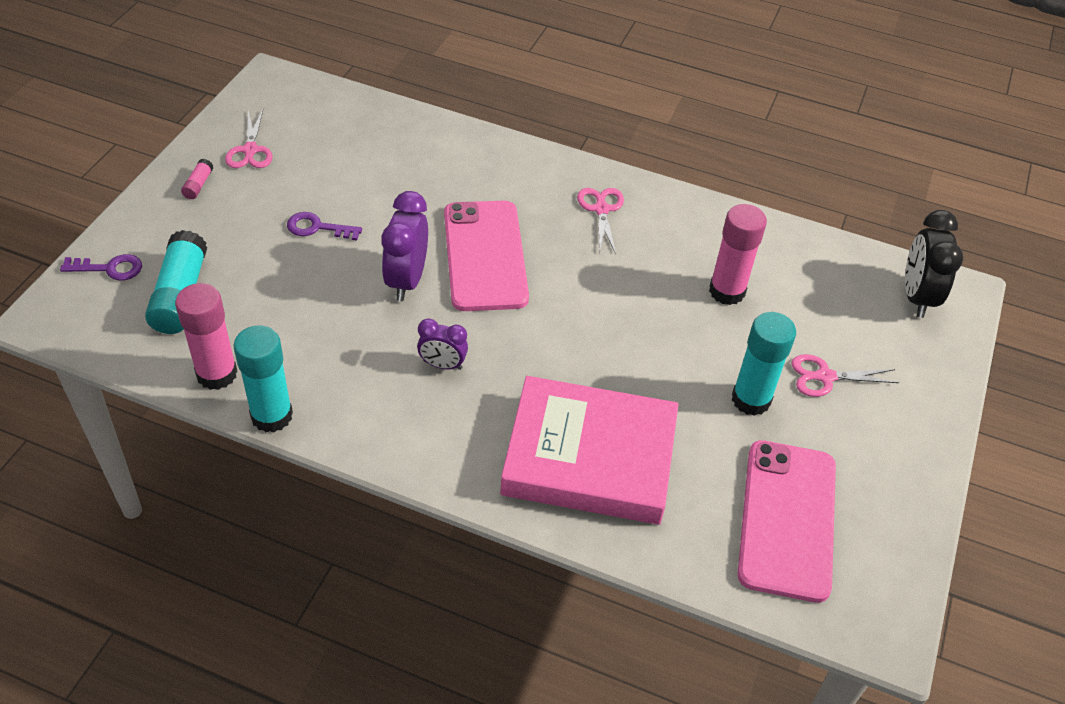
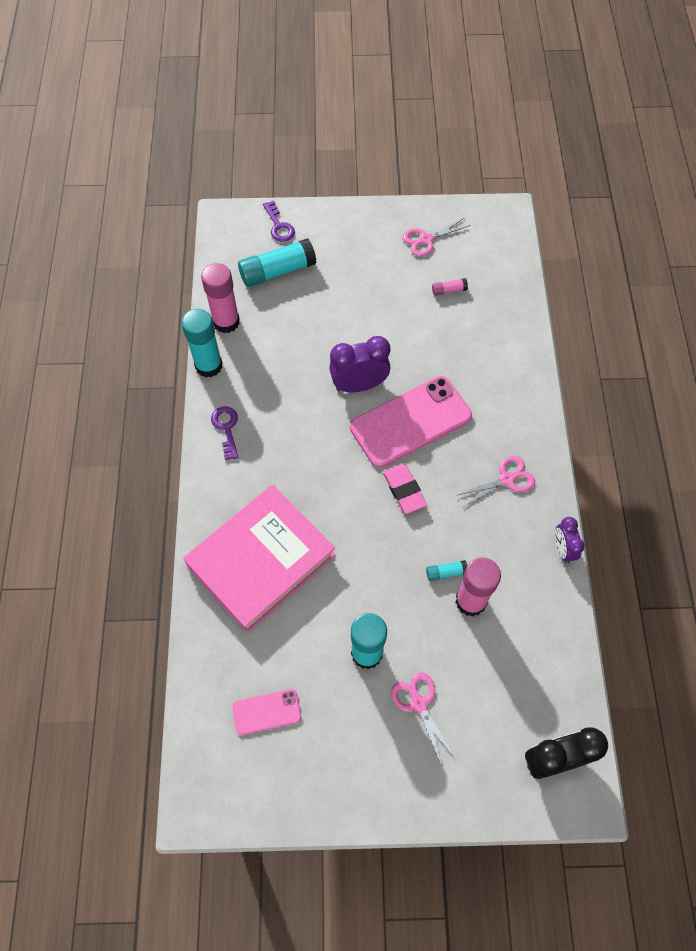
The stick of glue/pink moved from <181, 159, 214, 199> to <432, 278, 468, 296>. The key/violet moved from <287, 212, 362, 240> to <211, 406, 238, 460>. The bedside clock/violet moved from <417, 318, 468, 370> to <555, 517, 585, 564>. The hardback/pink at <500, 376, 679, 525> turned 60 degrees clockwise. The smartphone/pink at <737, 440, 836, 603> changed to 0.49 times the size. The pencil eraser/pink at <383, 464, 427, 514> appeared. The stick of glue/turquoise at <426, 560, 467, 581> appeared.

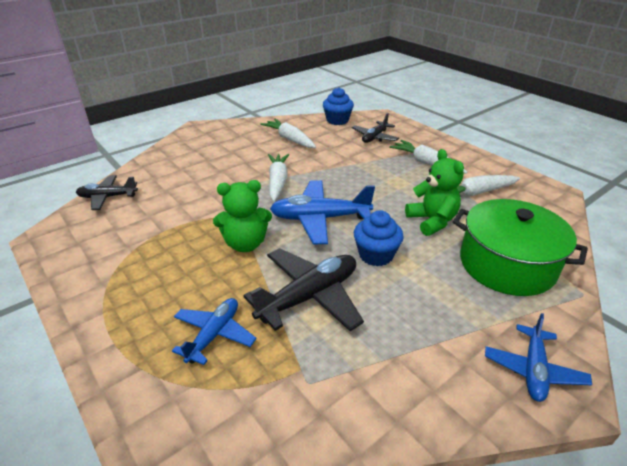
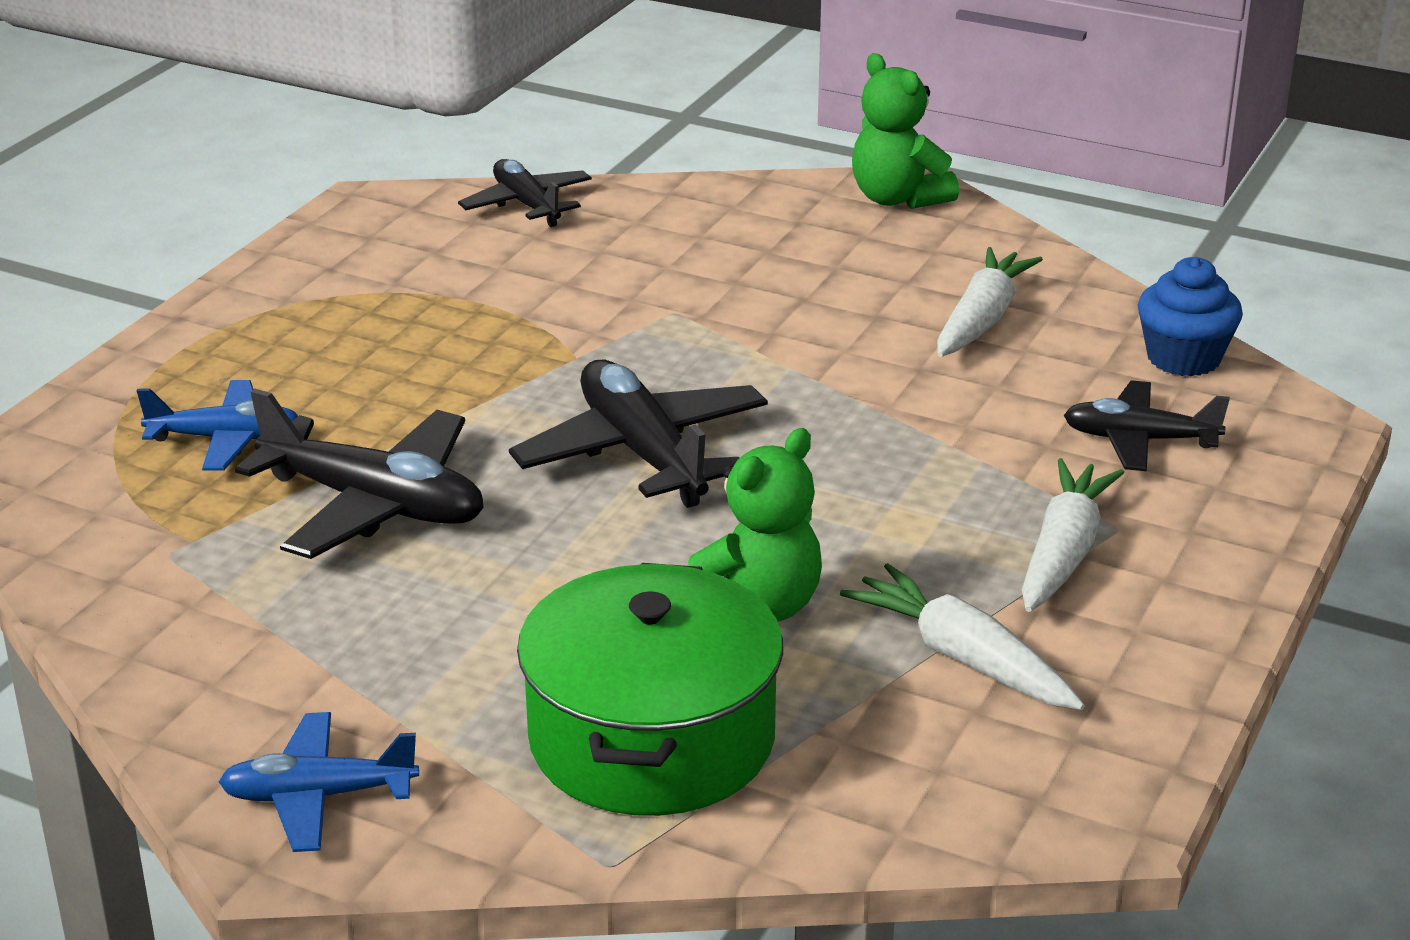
The carrot/white at <268, 154, 289, 202> disappeared. The stuffed bear/leaf-green moved from <213, 180, 272, 252> to <852, 53, 959, 209>. The plane/blue at <270, 180, 375, 244> became the plane/black at <509, 359, 768, 508>. The cupcake/blue at <354, 210, 404, 266> disappeared.

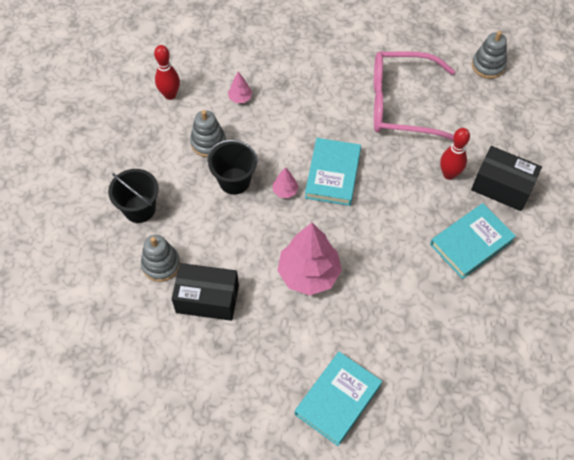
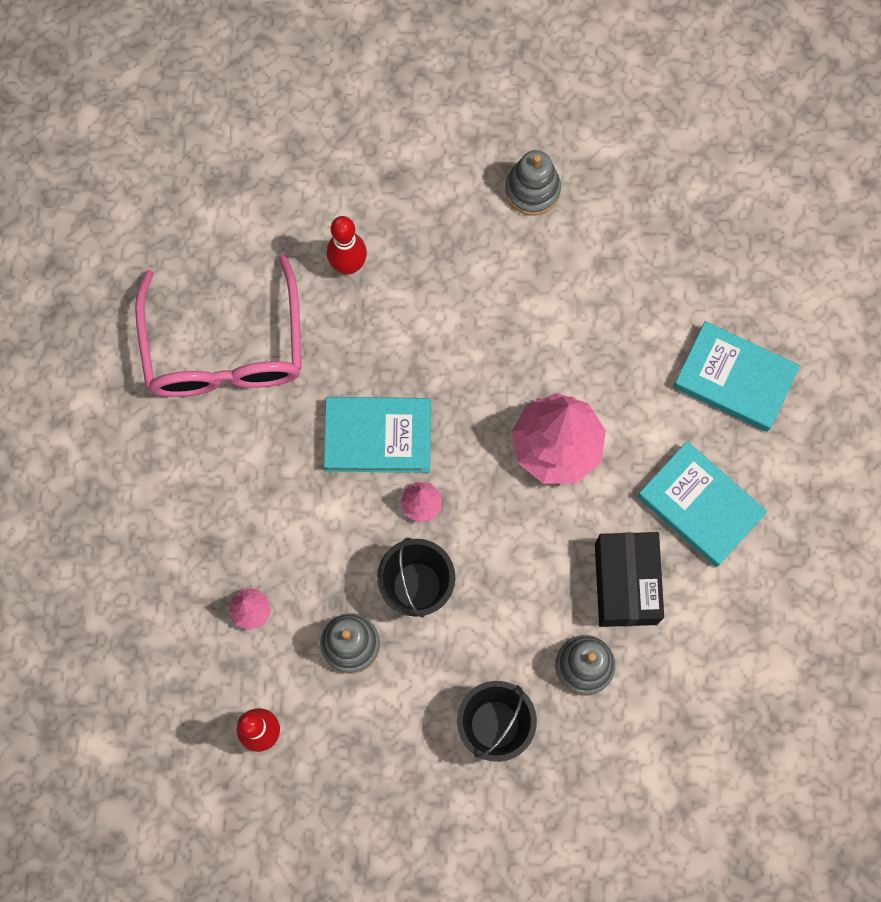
The stacking rings/gray moved from <472, 31, 507, 79> to <505, 150, 561, 215>. The package/black at <471, 146, 542, 211> disappeared. The hardback/turquoise moved from <430, 203, 516, 279> to <637, 441, 767, 567>.

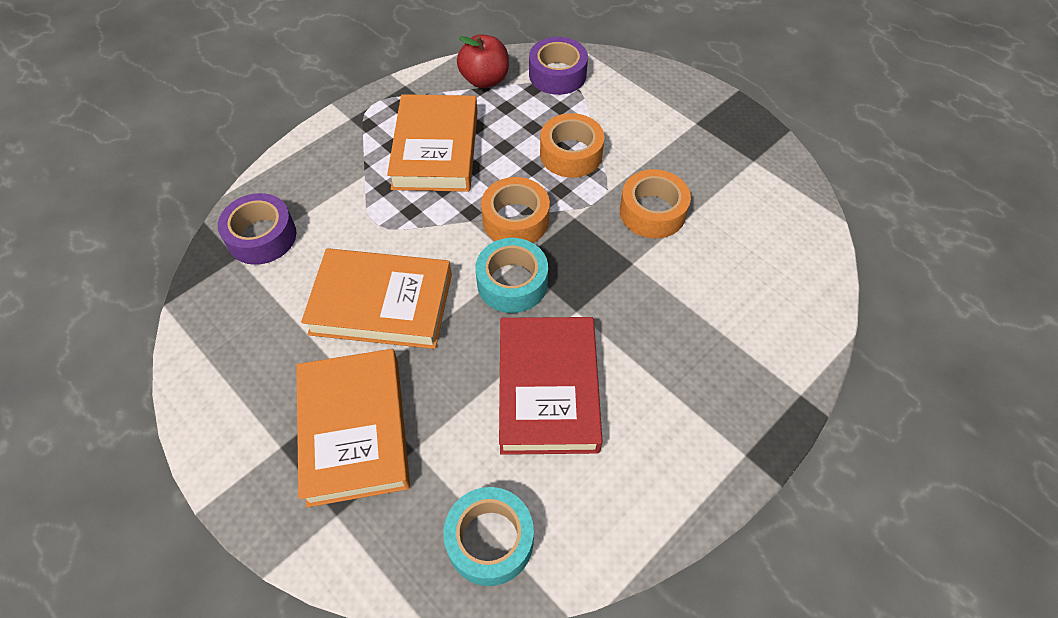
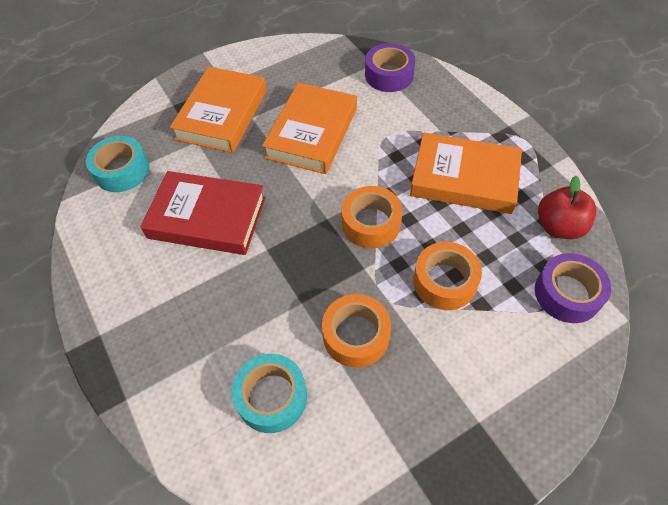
The roll of tape/turquoise moved from <475, 238, 548, 313> to <232, 354, 307, 433>. The hardback/orange at <296, 349, 410, 507> turned 75 degrees counterclockwise.

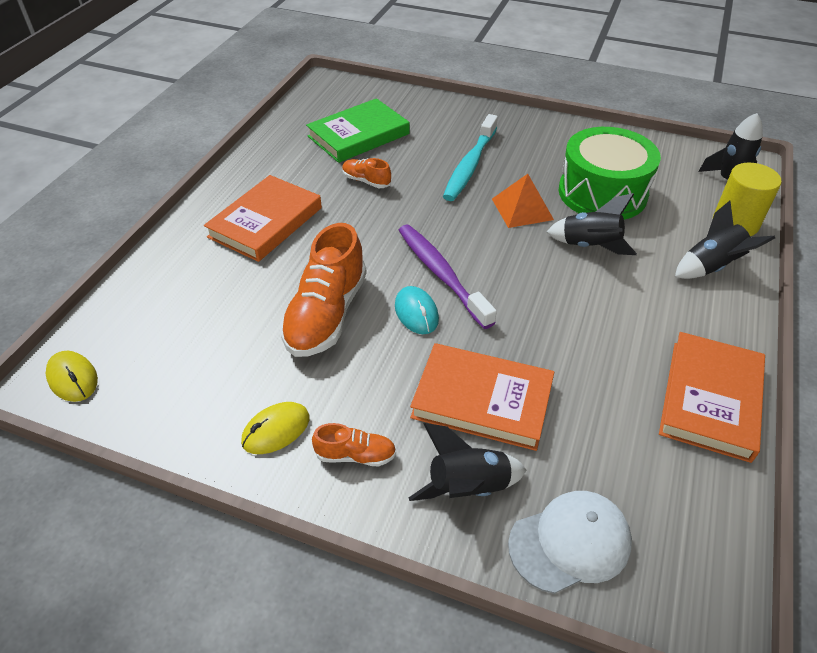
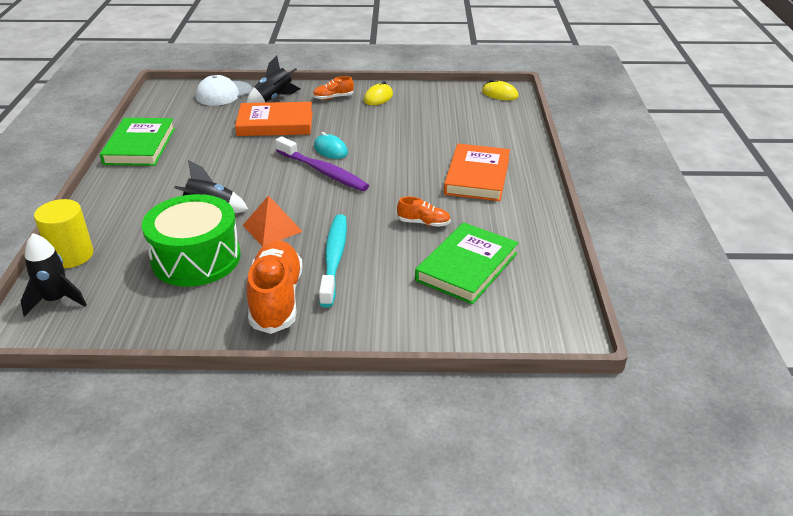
The rocket/black at <675, 201, 775, 279> disappeared. The sneaker/orange moved from <280, 223, 367, 357> to <247, 240, 303, 334>. The hardback/orange at <659, 332, 765, 463> became the hardback/leaf-green at <100, 118, 175, 166>.

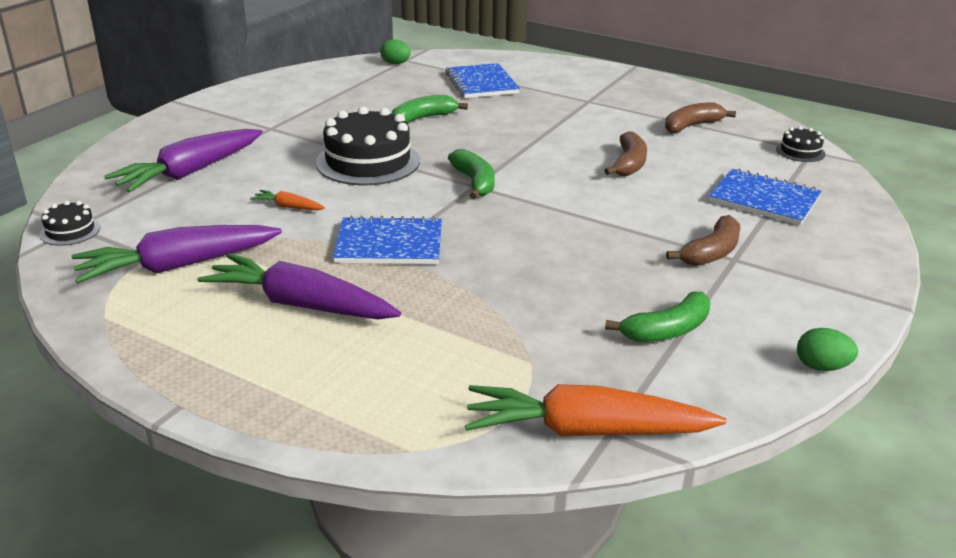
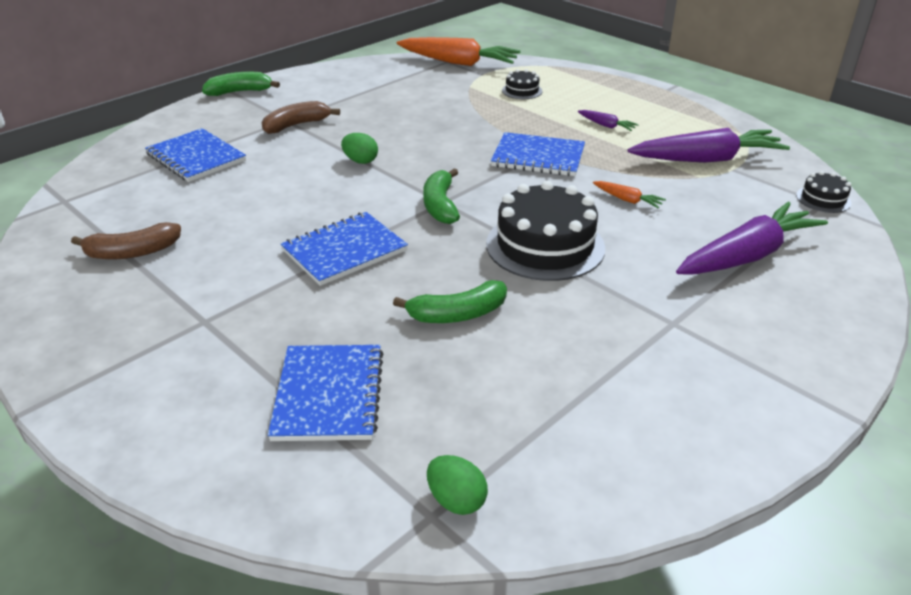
The gateau/black moved from <776, 126, 825, 162> to <502, 69, 542, 99>. The toy banana/russet at <604, 131, 647, 176> disappeared. The carrot/violet at <198, 253, 401, 319> changed to 0.44 times the size. The toy banana/leaf-green moved from <605, 291, 711, 342> to <202, 72, 280, 96>. The toy egg/leaf-green moved from <797, 328, 858, 371> to <341, 133, 378, 164>. The notepad/blue at <281, 212, 408, 286> appeared.

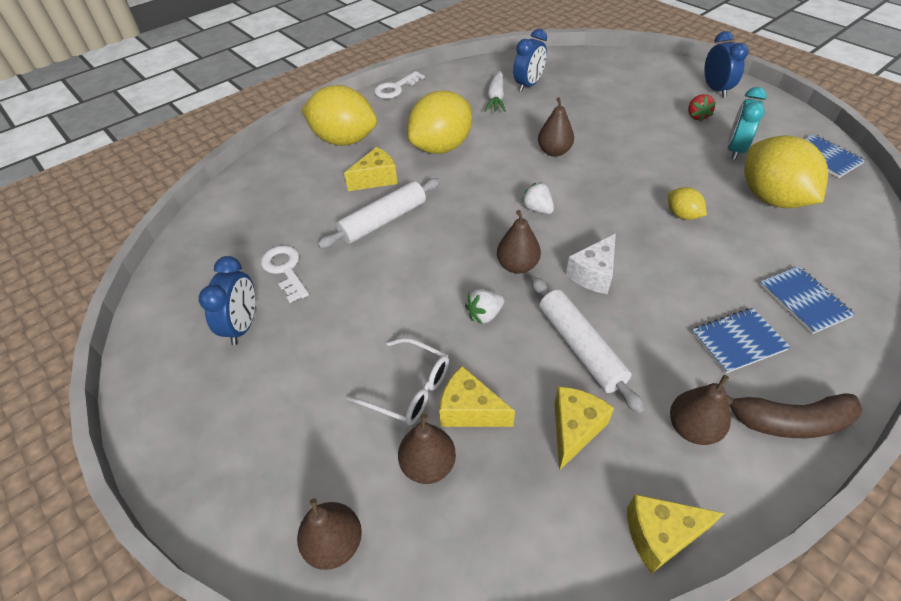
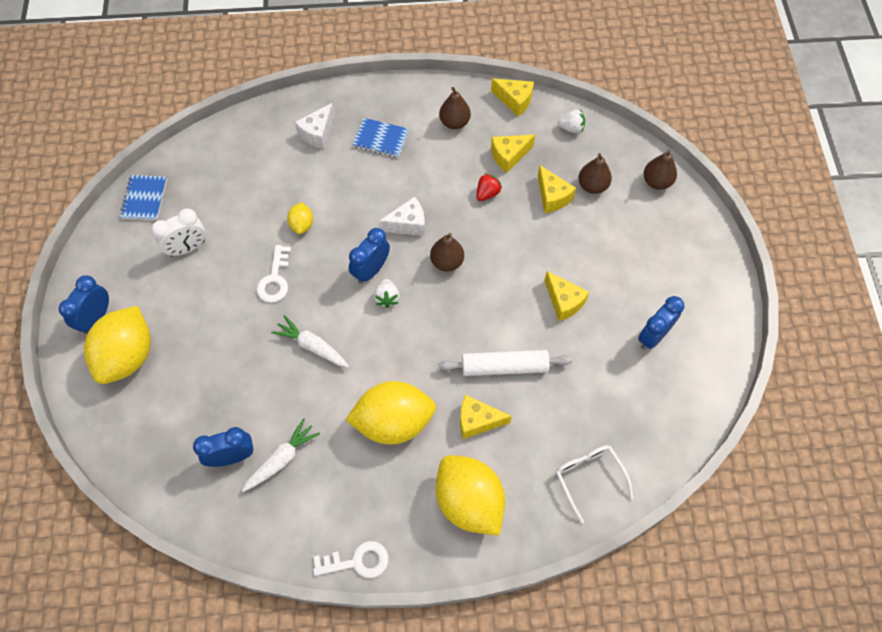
The bedside clock/turquoise at <728, 87, 767, 160> became the bedside clock/white at <151, 209, 206, 257>. The berry/scarlet moved from <688, 94, 716, 122> to <476, 173, 502, 201>. The toy pear/russet at <538, 97, 574, 157> was replaced by the carrot/white at <271, 315, 349, 368>. The citrus fruit/yellow moved from <744, 135, 828, 208> to <84, 306, 151, 384>. The key/white moved from <261, 245, 309, 303> to <257, 245, 291, 303>. The notepad/blue at <759, 266, 855, 334> was replaced by the cheese/white at <295, 103, 334, 149>. The dough roller/white at <532, 277, 645, 413> disappeared. The berry/white moved from <465, 289, 504, 325> to <557, 109, 585, 133>. The spectacles/white moved from <347, 338, 449, 425> to <556, 445, 633, 523>. The toy banana/russet at <726, 393, 863, 438> disappeared. The bedside clock/blue at <349, 228, 390, 284> appeared. The cheese/yellow at <544, 271, 589, 321> appeared.

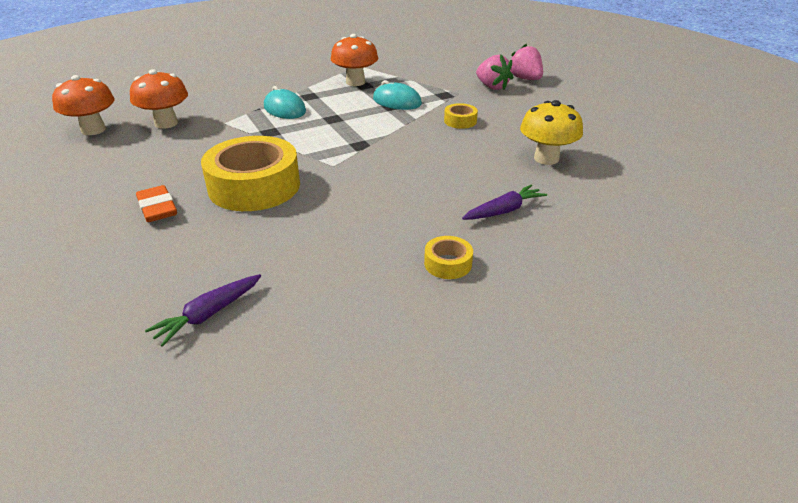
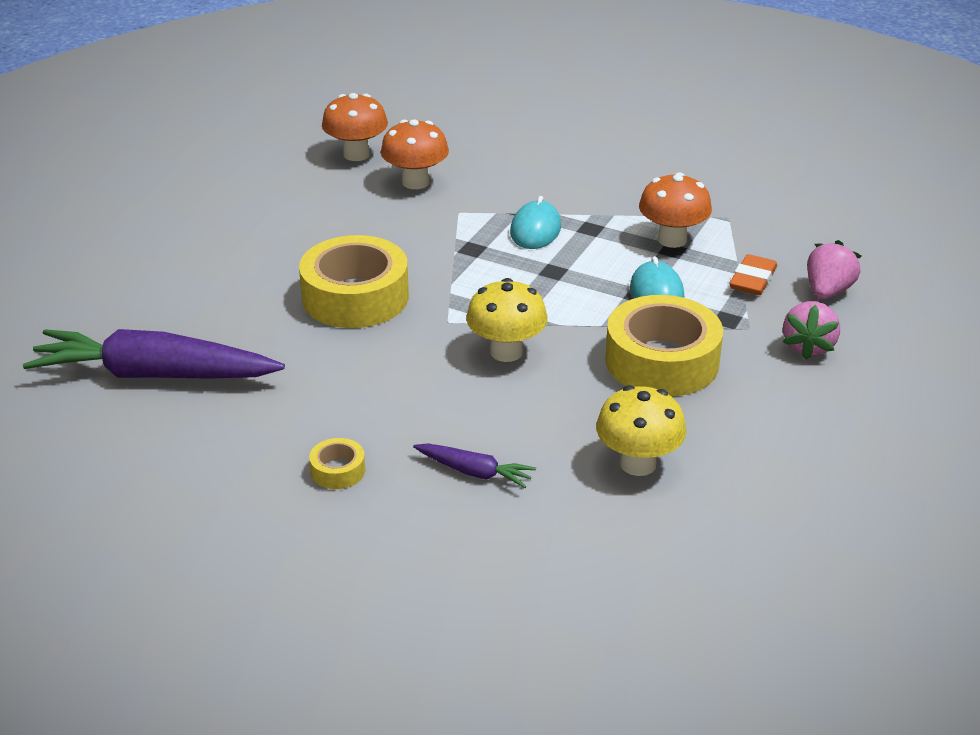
The berry/pink moved from <511, 44, 543, 80> to <807, 240, 861, 300>. The roll of tape/yellow at <444, 103, 478, 129> changed to 2.29 times the size. The pencil eraser/orange moved from <136, 185, 177, 222> to <729, 254, 777, 295>. The carrot/violet at <145, 274, 261, 347> changed to 2.18 times the size. The toadstool/yellow at <466, 278, 547, 362> appeared.

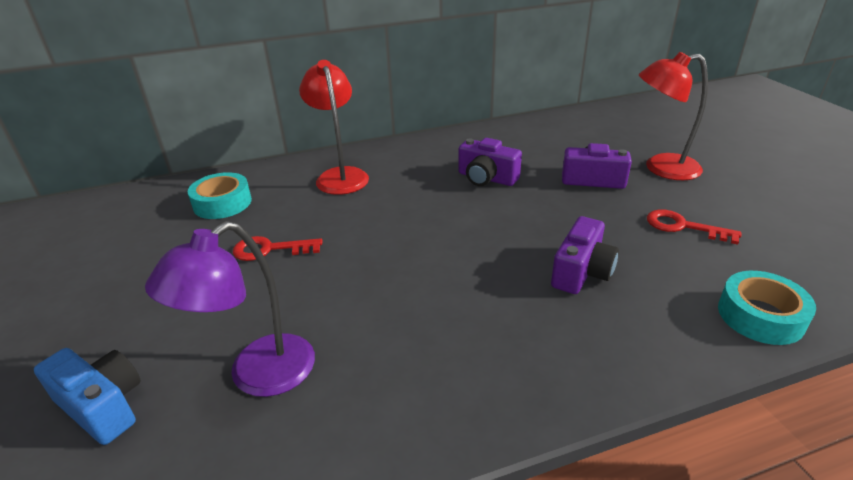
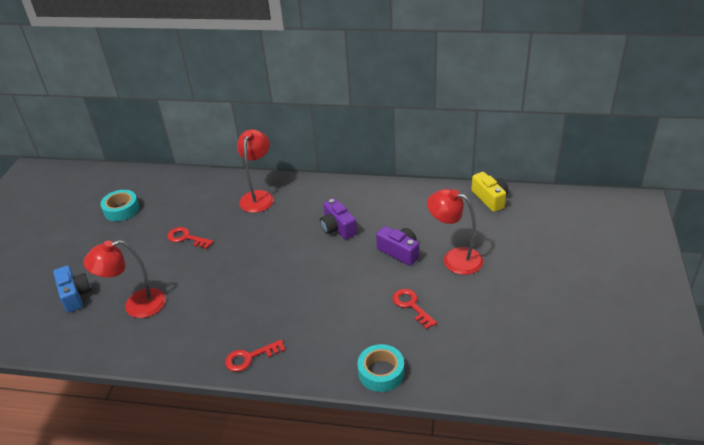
The roll of tape/turquoise moved from <187, 172, 252, 219> to <100, 190, 139, 221>. The photo camera/violet at <551, 216, 619, 294> disappeared. The desk lamp/violet at <145, 221, 315, 397> became the desk lamp/scarlet at <83, 240, 166, 318>. The photo camera/yellow at <471, 172, 508, 212> appeared. The key/scarlet at <225, 340, 285, 372> appeared.

